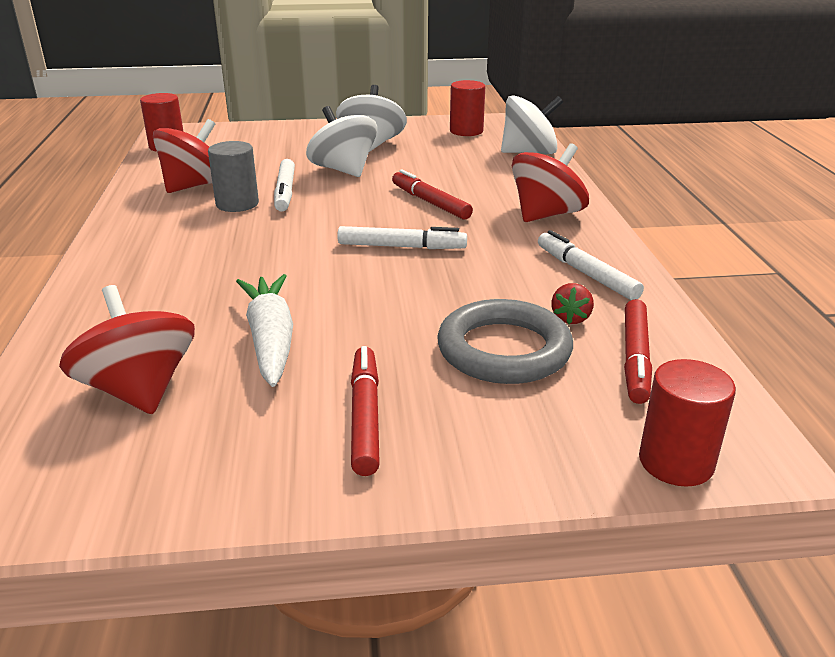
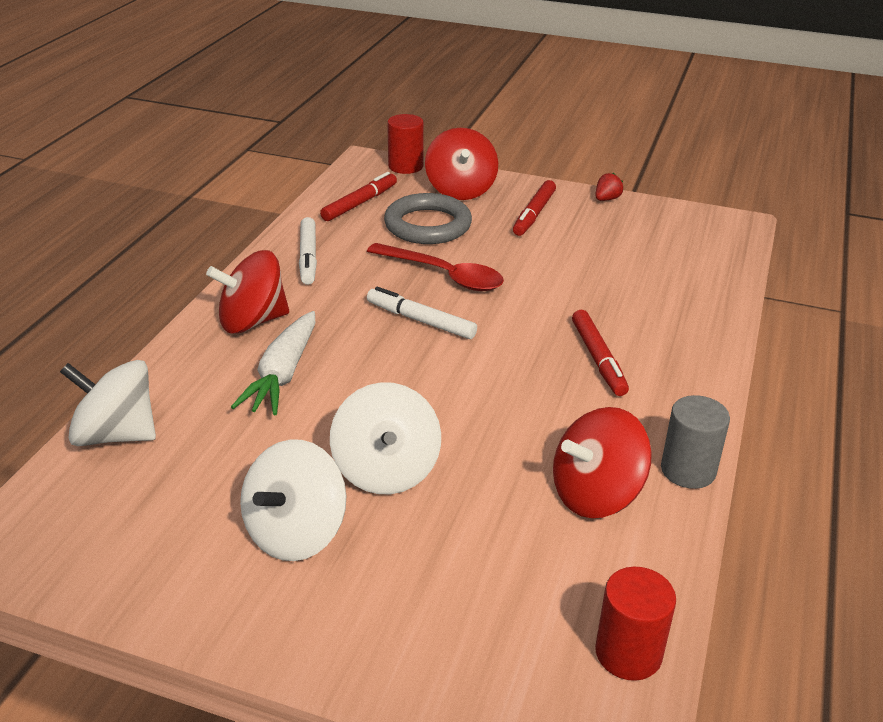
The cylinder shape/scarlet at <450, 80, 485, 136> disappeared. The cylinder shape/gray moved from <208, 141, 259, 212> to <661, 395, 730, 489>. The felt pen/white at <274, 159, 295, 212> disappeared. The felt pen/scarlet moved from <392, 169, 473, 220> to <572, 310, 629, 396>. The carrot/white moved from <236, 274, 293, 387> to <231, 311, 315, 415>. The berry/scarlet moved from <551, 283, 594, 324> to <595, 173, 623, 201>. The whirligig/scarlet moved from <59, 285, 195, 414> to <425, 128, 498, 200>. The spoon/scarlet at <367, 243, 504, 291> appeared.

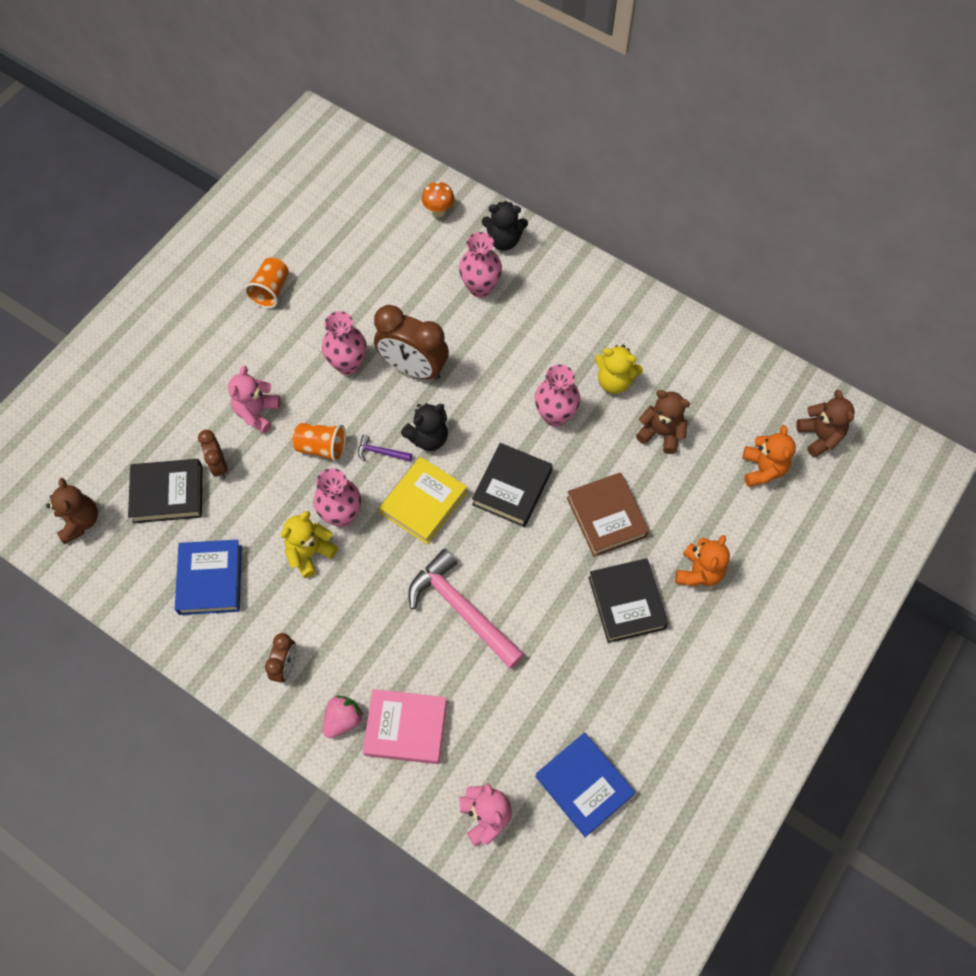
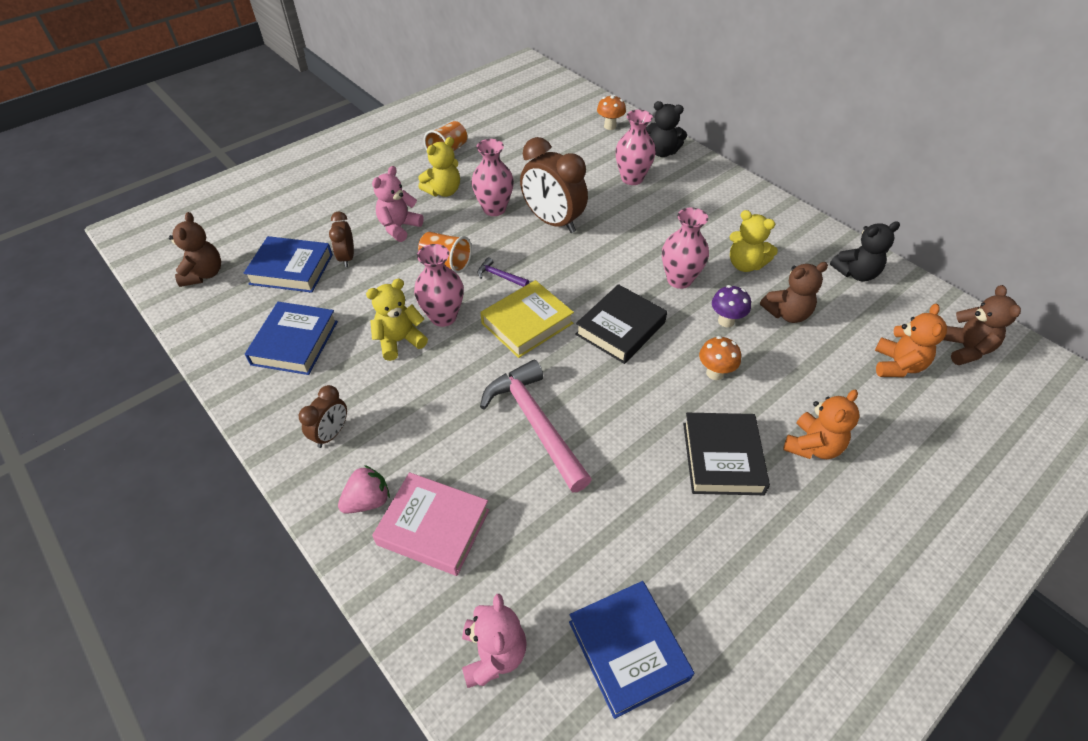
The stuffed bear/russet at <636, 390, 690, 454> turned 120 degrees clockwise. The stuffed bear/black moved from <401, 403, 448, 451> to <830, 221, 900, 282>. The hardback/black at <128, 459, 203, 523> became the hardback/blue at <244, 236, 333, 293>. The hardback/russet at <567, 472, 649, 557> was replaced by the toadstool/orange at <699, 336, 741, 380>. The stuffed bear/yellow at <418, 137, 460, 197> appeared. The toadstool/violet at <712, 285, 751, 327> appeared.

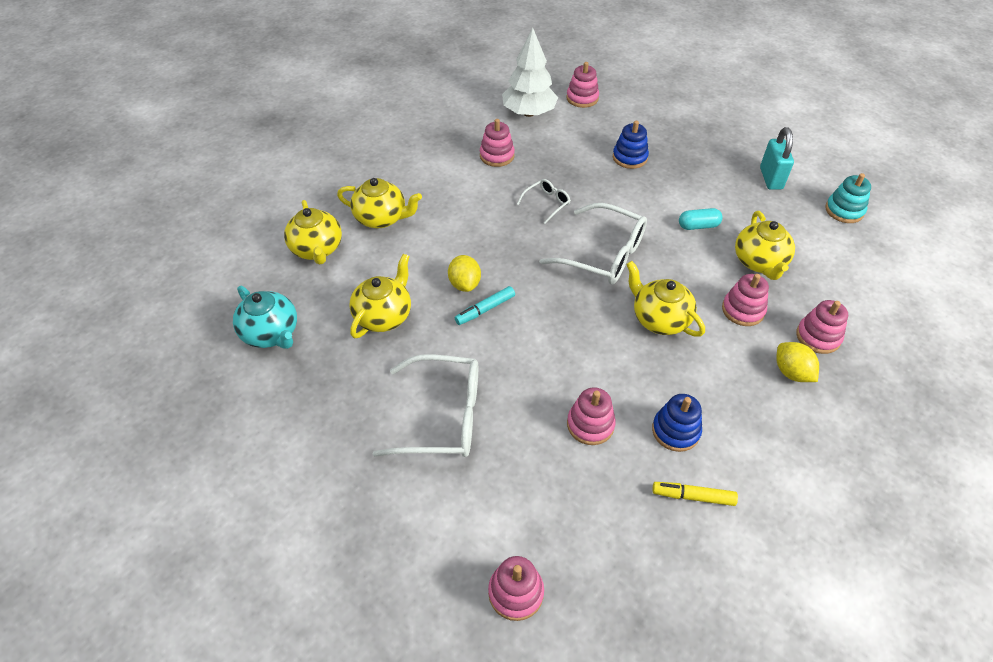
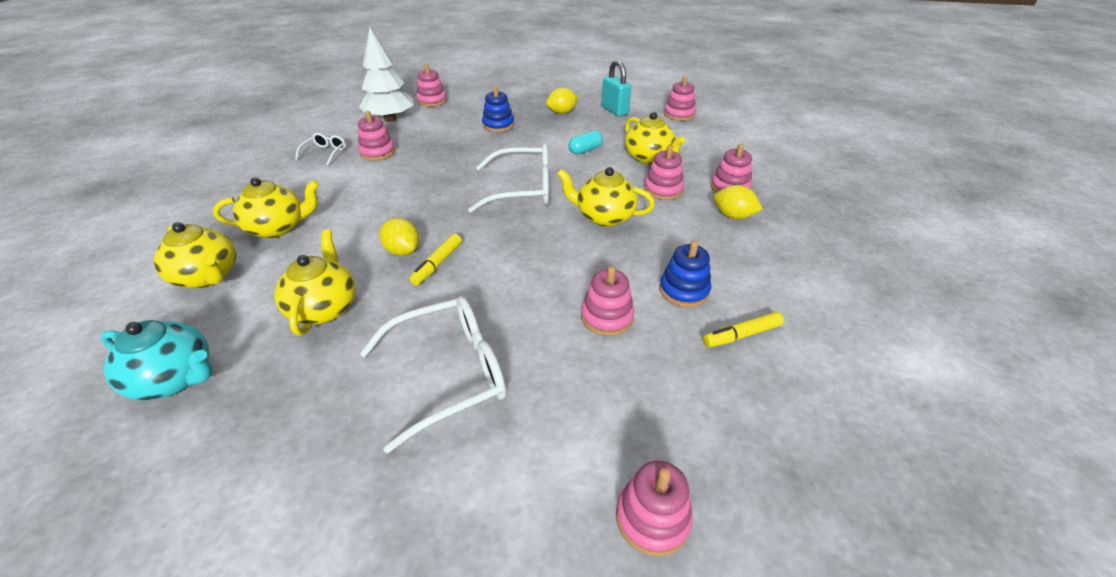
The stacking rings/turquoise at <825, 173, 871, 223> became the stacking rings/pink at <664, 76, 696, 121>. The spectacles/white moved from <517, 179, 571, 224> to <295, 133, 346, 165>. The felt pen/turquoise at <454, 286, 515, 325> became the felt pen/yellow at <410, 234, 462, 285>. The citrus fruit/yellow at <546, 88, 578, 114> appeared.

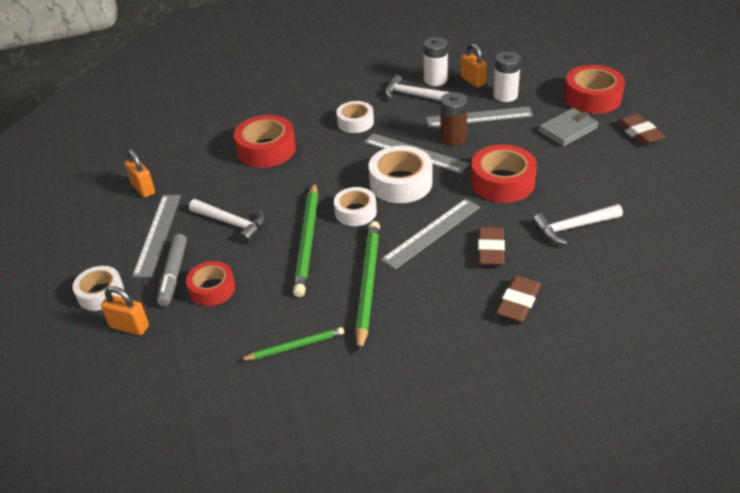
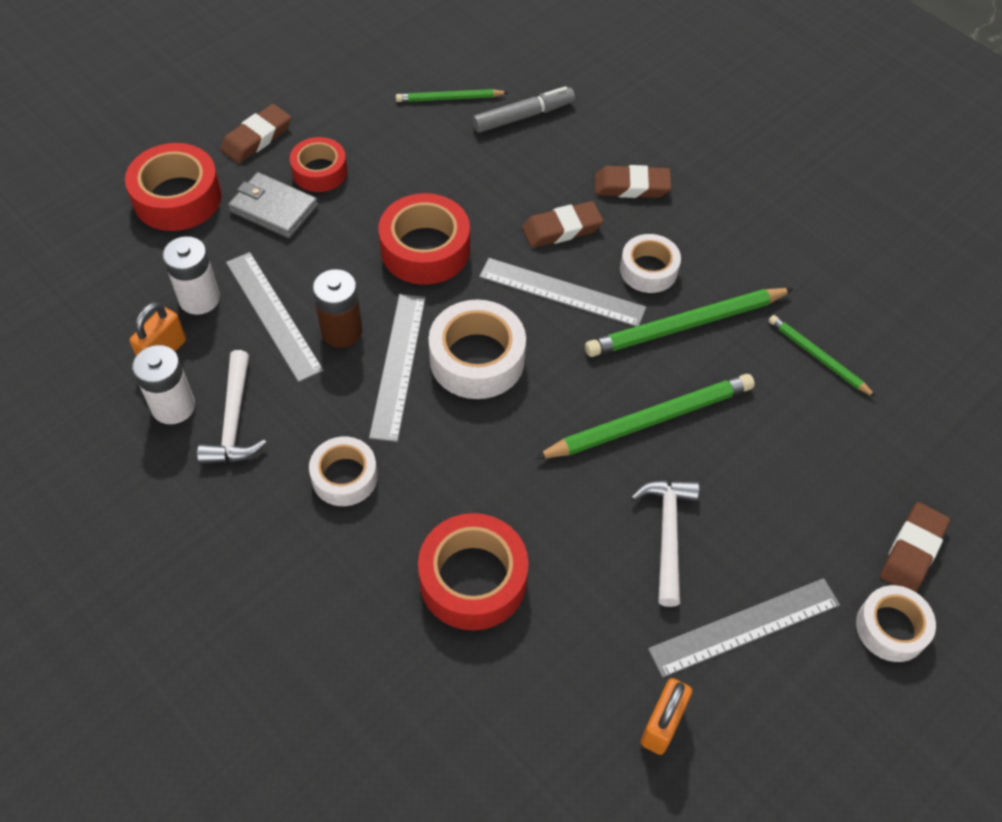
The roll of tape/white moved from <334, 187, 377, 226> to <620, 234, 681, 293>. The claw hammer/white at <532, 204, 623, 245> disappeared. The felt pen/gray moved from <157, 234, 187, 307> to <472, 86, 575, 133>. The roll of tape/scarlet moved from <186, 261, 235, 306> to <290, 137, 347, 192>. The small lock/orange at <101, 286, 149, 335> was replaced by the pencil eraser/russet at <880, 502, 950, 592>. The wooden pencil/leaf-green at <396, 89, 509, 102> appeared.

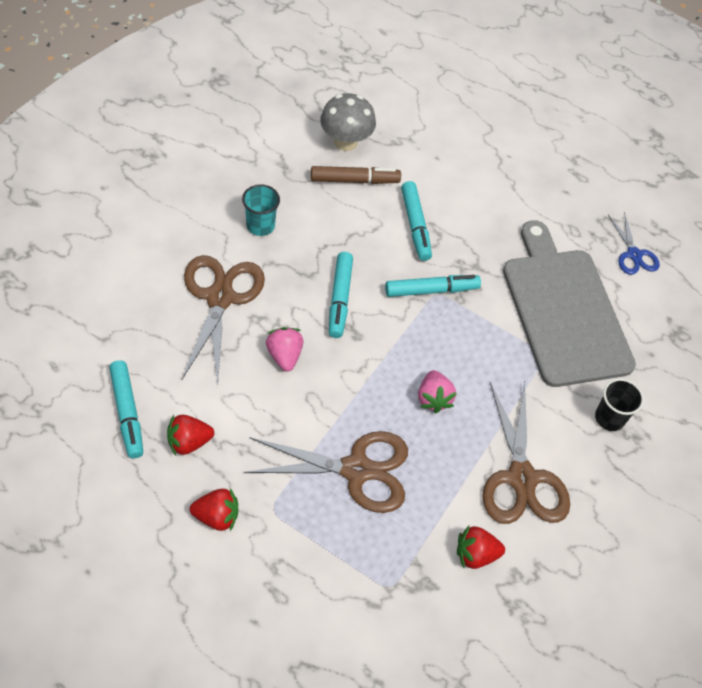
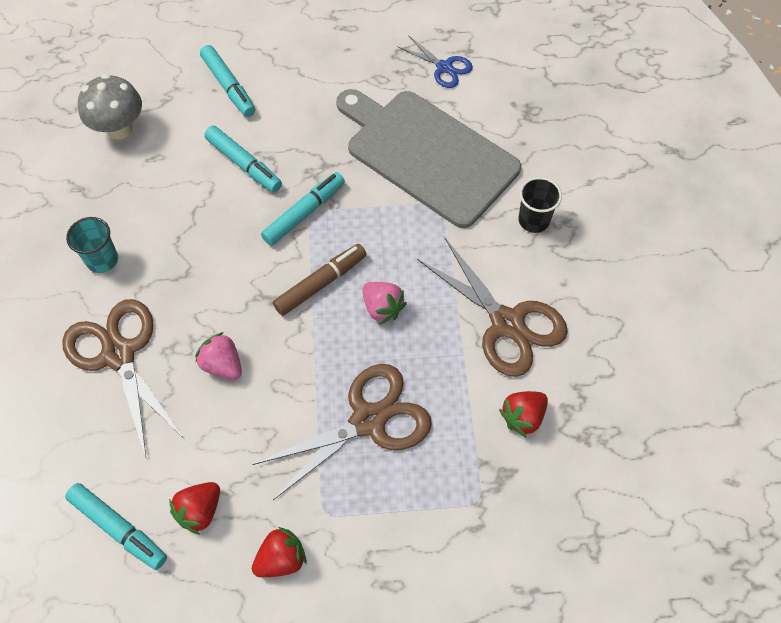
The felt pen/russet moved from <311, 166, 401, 184> to <273, 244, 367, 316>. The felt pen/turquoise moved from <329, 252, 353, 338> to <200, 45, 255, 117>.

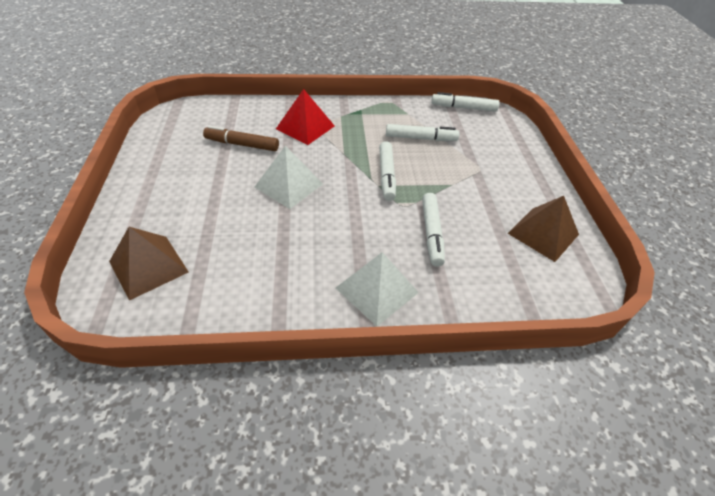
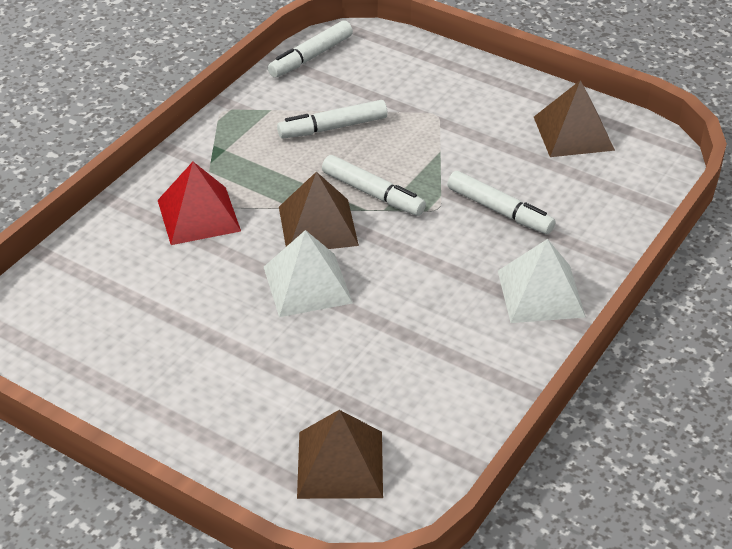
The felt pen/white at <386, 124, 459, 141> turned 150 degrees counterclockwise. The felt pen/russet at <203, 126, 279, 151> disappeared. The pyramid shape/russet at <279, 172, 359, 249> appeared.

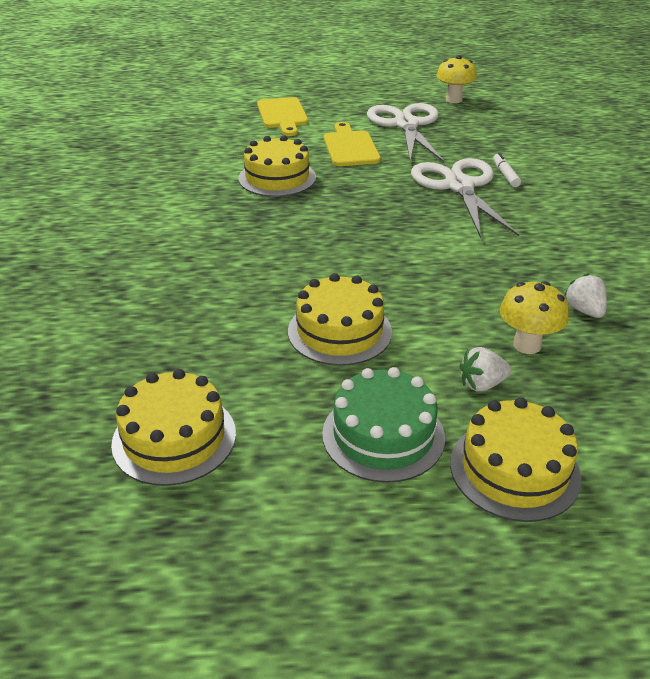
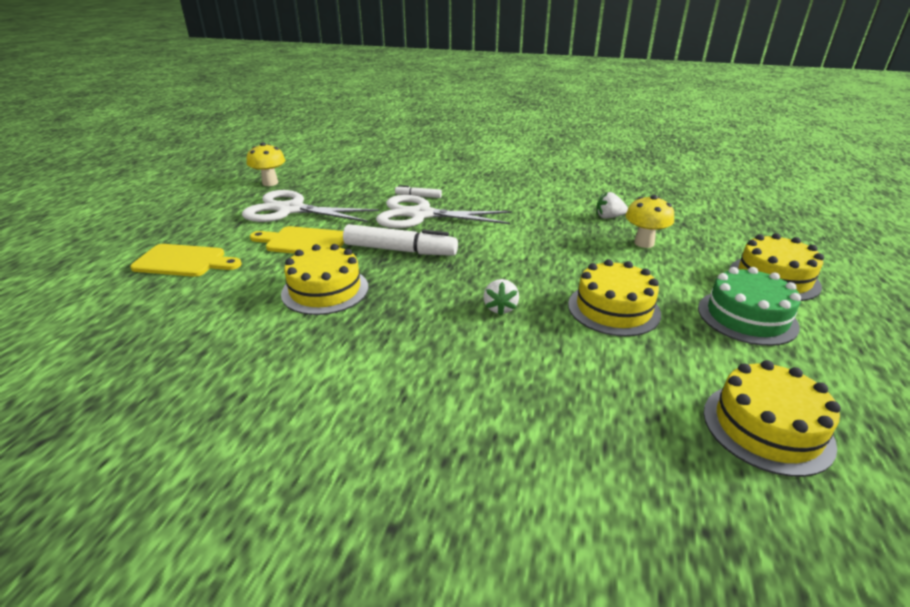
The berry/white moved from <460, 347, 511, 392> to <483, 279, 519, 316>. The felt pen/white at <343, 224, 458, 256> appeared.

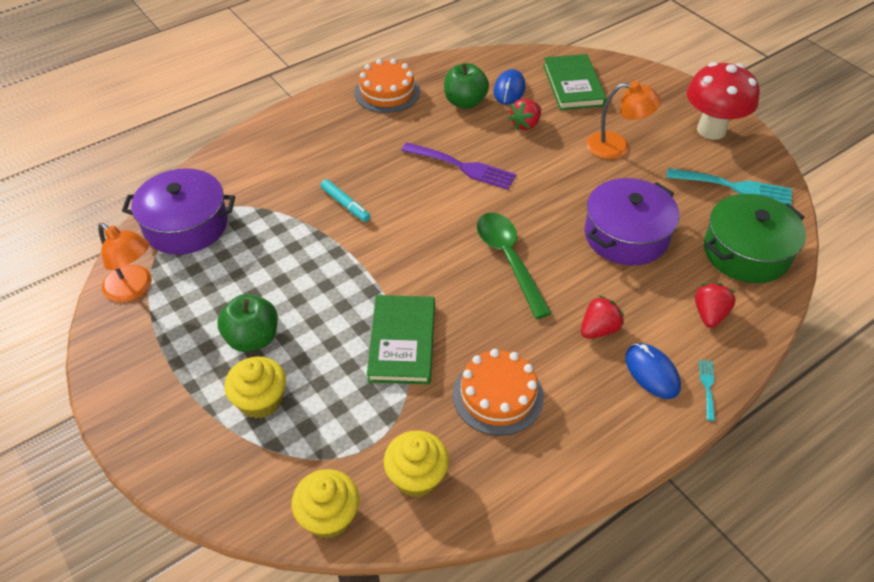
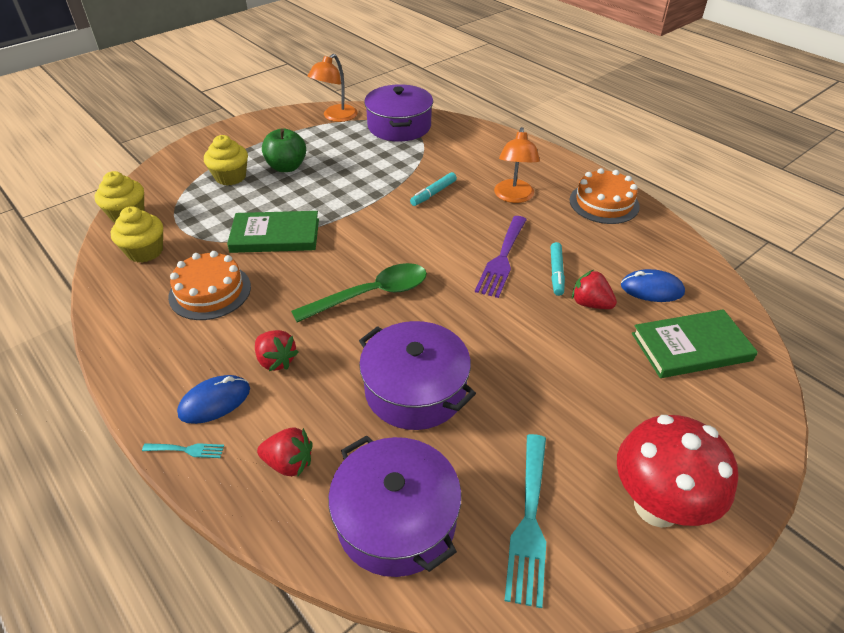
The toy apple/leaf-green at <444, 63, 489, 109> disappeared. The desk lamp/orange moved from <587, 81, 661, 159> to <494, 127, 540, 203>. The cooking pot/leaf-green at <704, 194, 806, 283> became the cooking pot/violet at <328, 435, 462, 577>. The felt pen/turquoise at <551, 242, 565, 296> appeared.

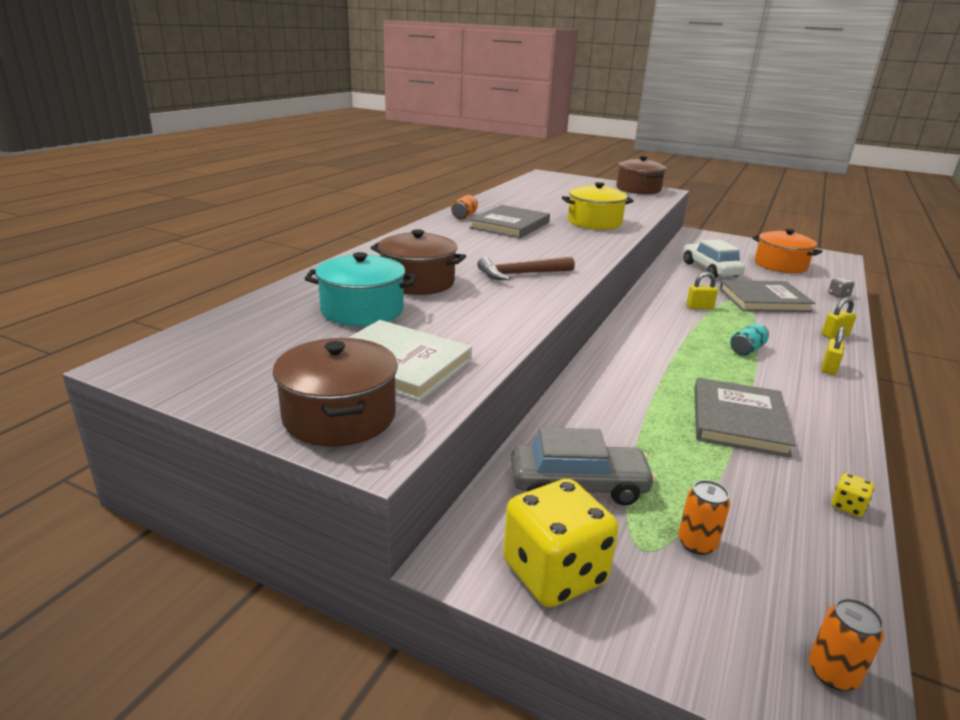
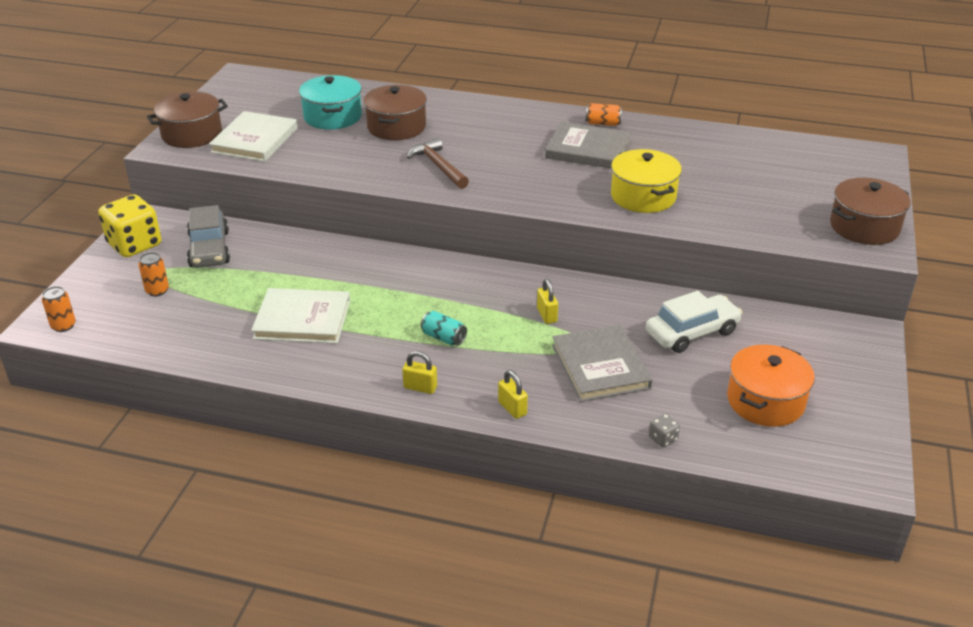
The hardback/gray at <694, 378, 796, 457> became the hardback/white at <251, 288, 350, 344>. The game die/yellow at <831, 473, 874, 517> disappeared.

